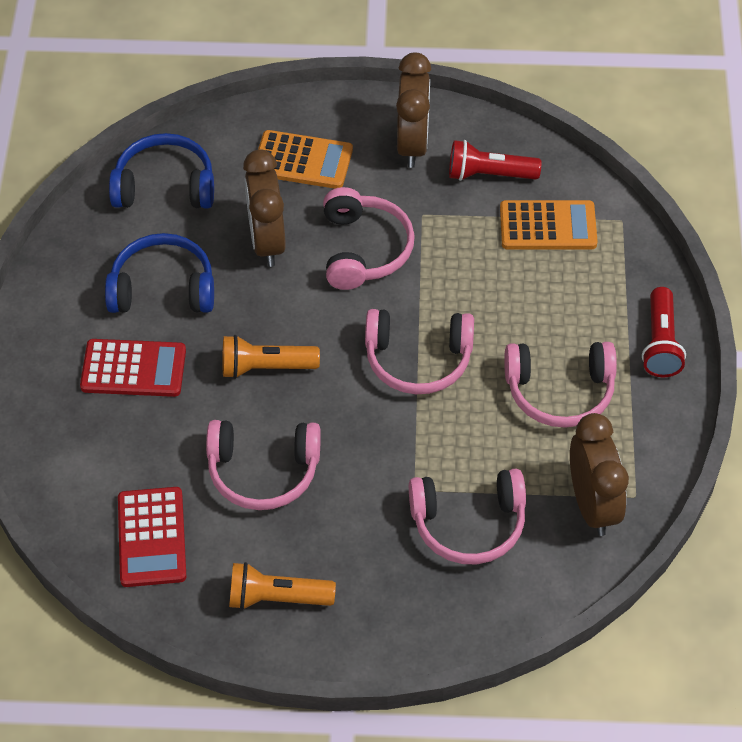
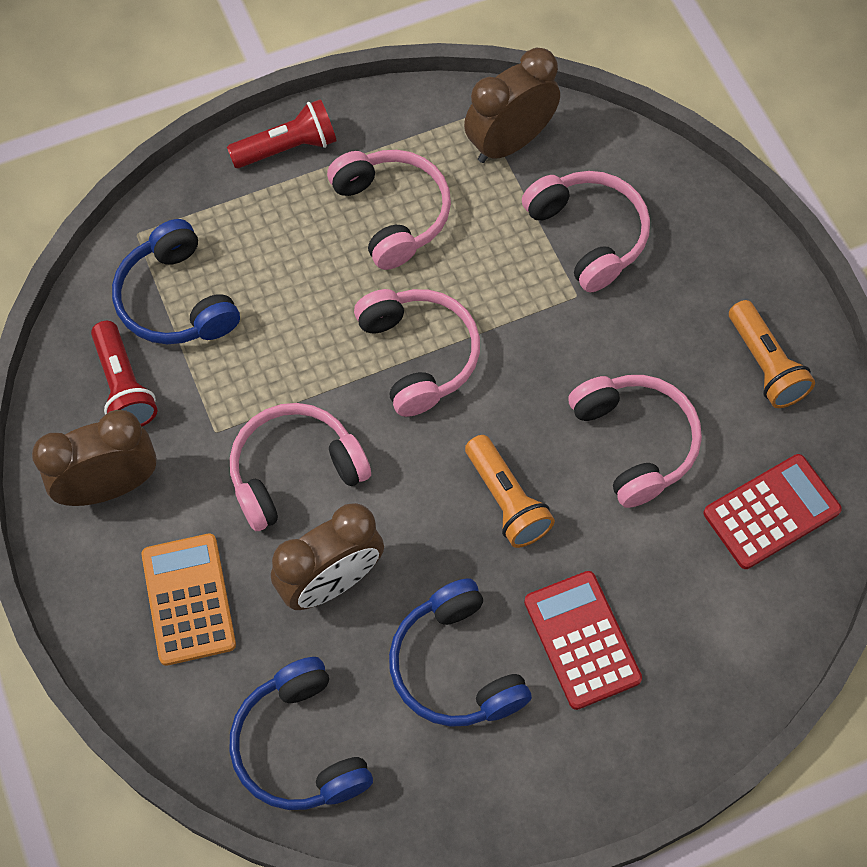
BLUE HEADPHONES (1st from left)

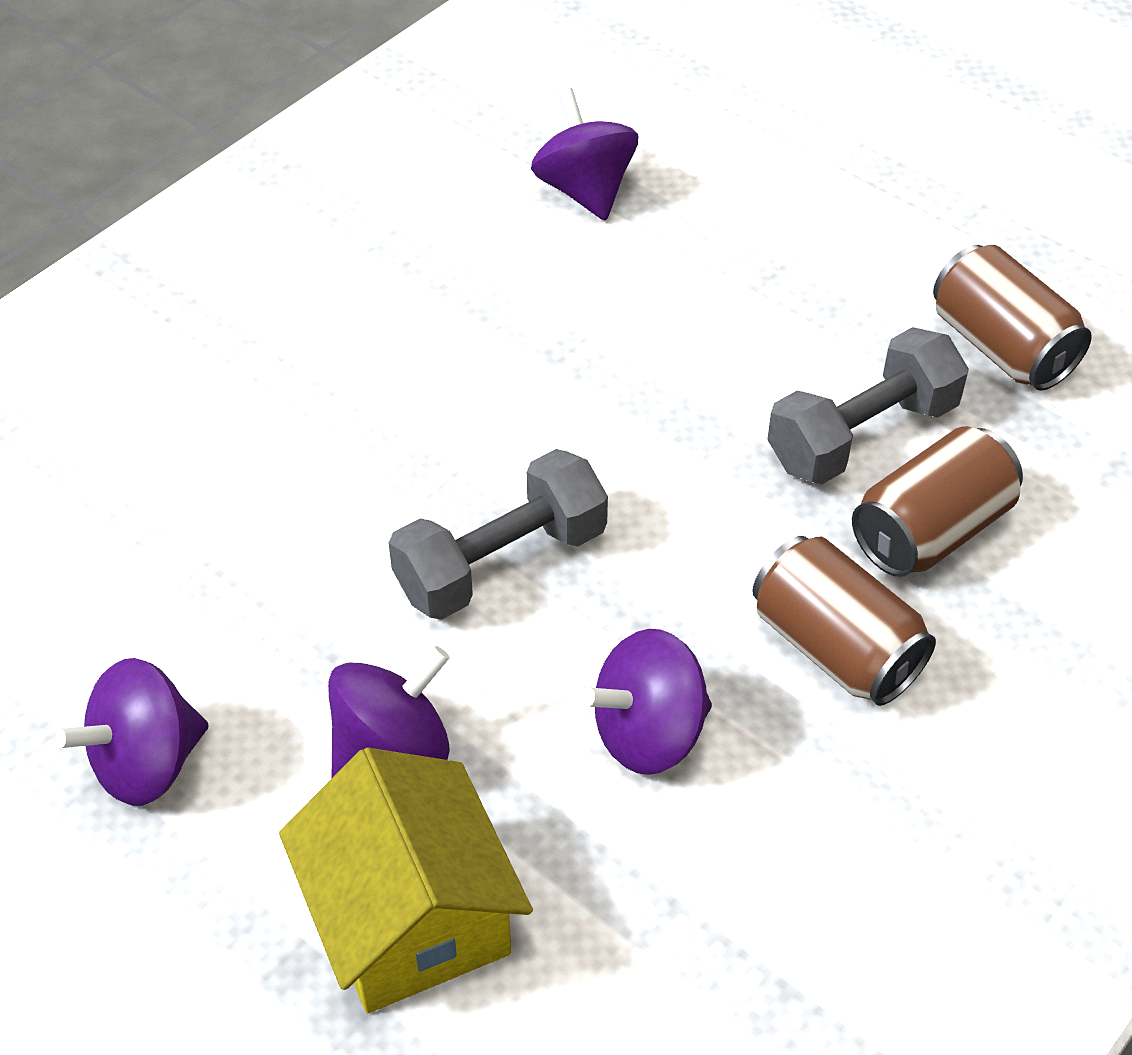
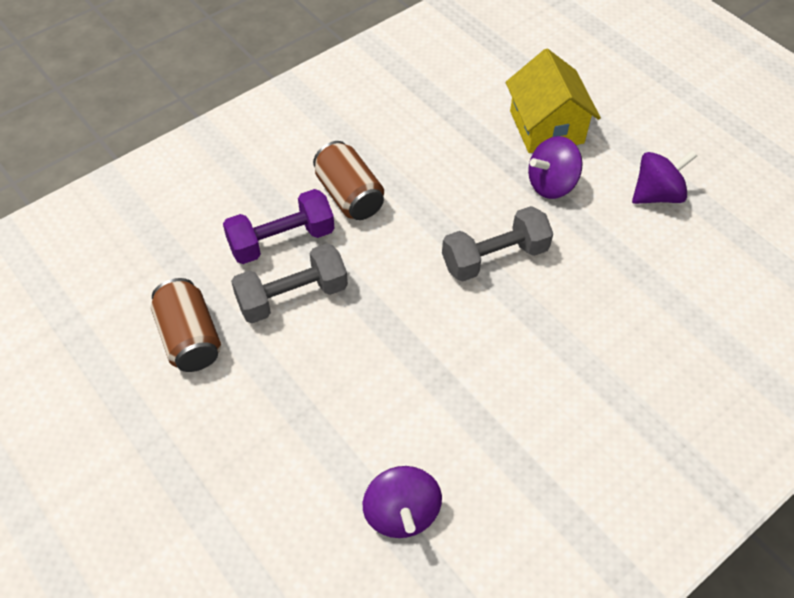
PURPLE DUMBBELL; PURPLE SPINNING TOP (4th from left in the first image)

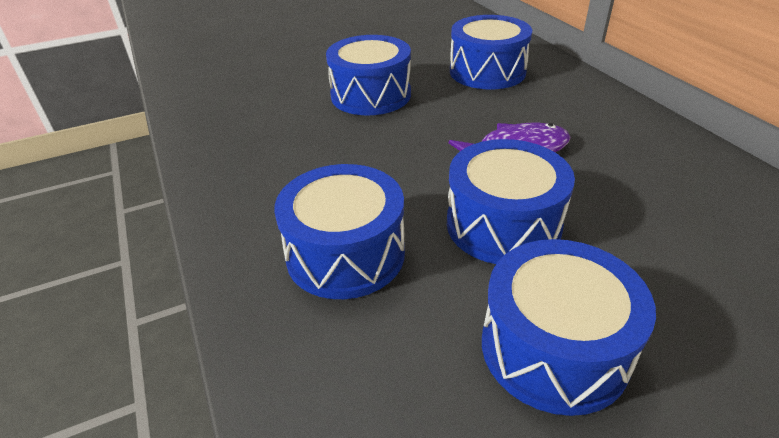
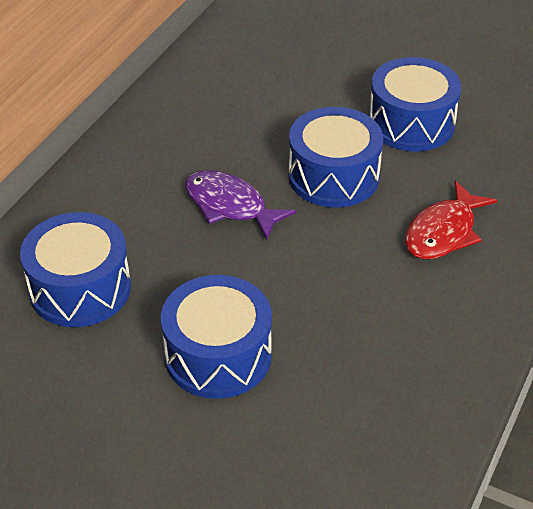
RED FISH

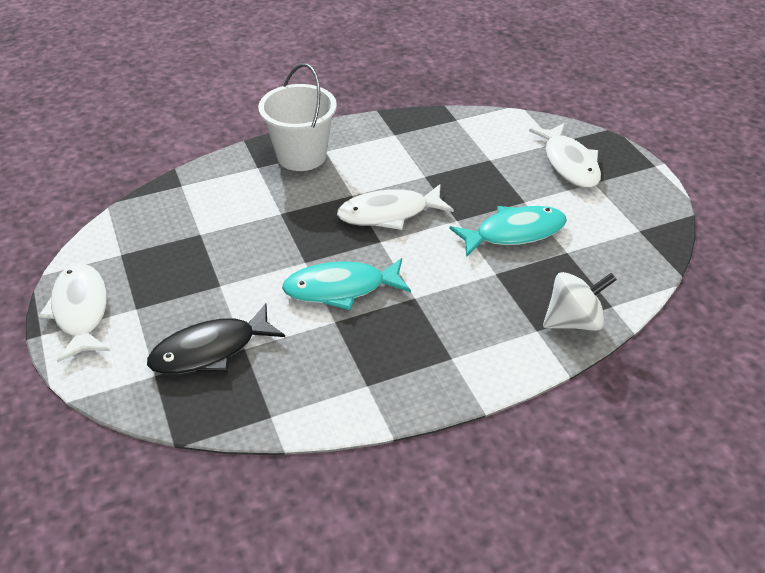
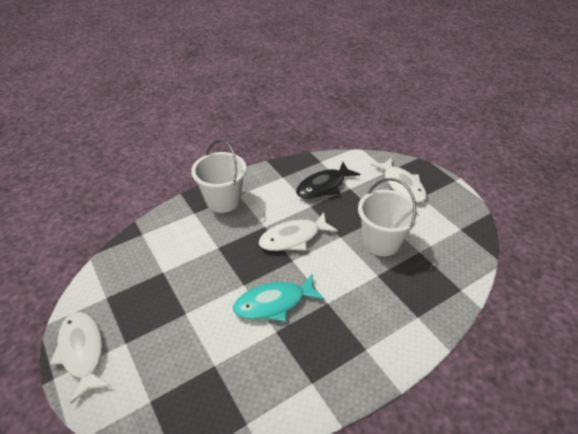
BLACK FISH; WHITE BUCKET (2nd from left); WHITE SPINNING TOP

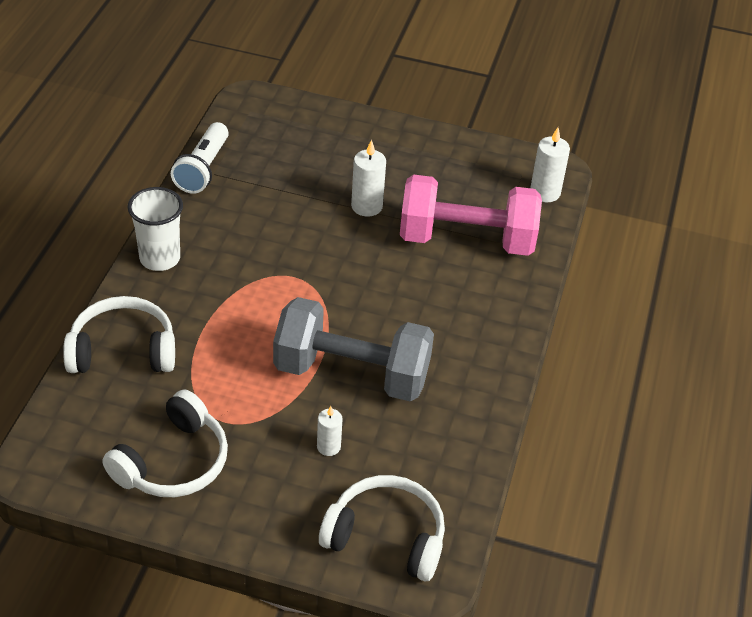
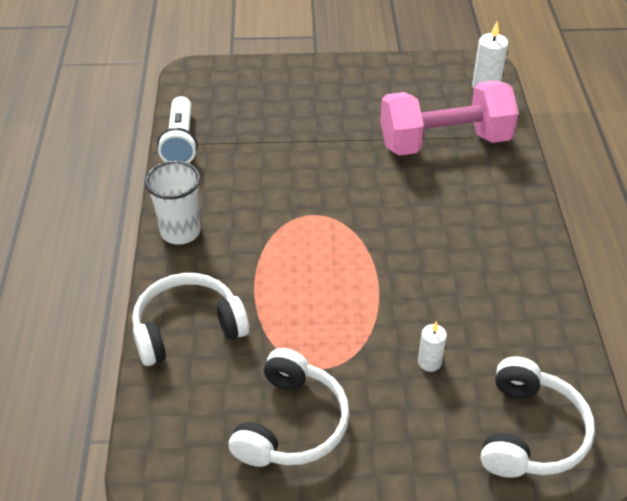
WHITE HEADPHONES (3rd from left); GREY DUMBBELL; WHITE CANDLE (2nd from left in the first image)

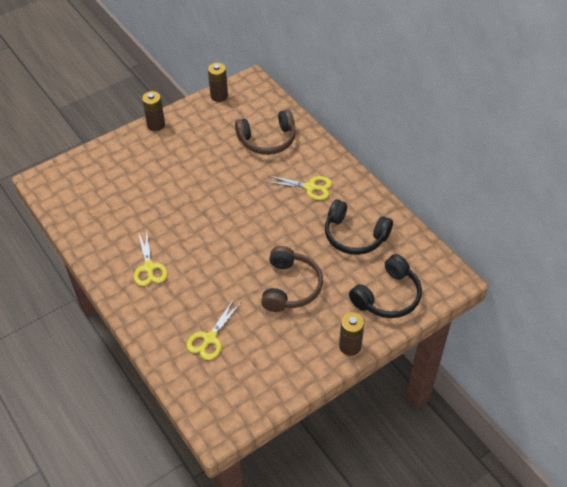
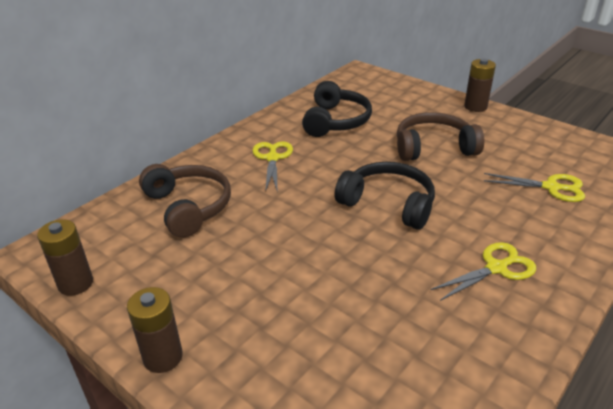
BLACK HEADPHONES (2nd from left)

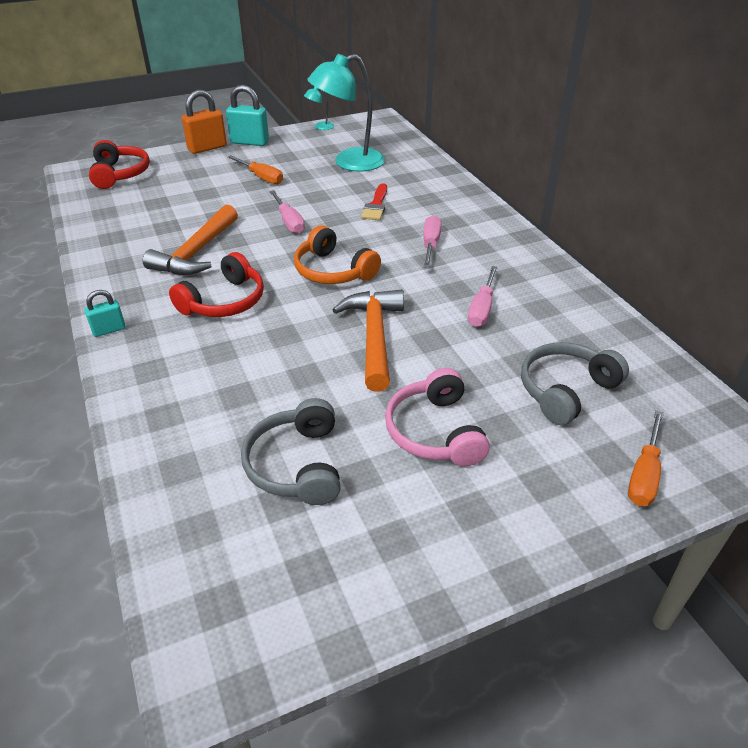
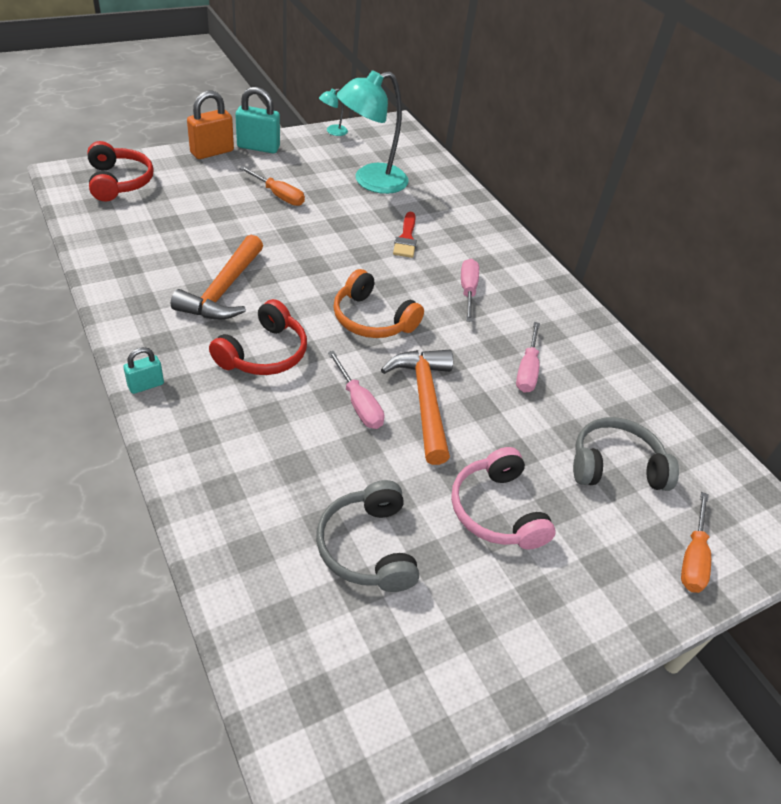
PINK SCREWDRIVER (1st from left); GREY HEADPHONES (2nd from left)

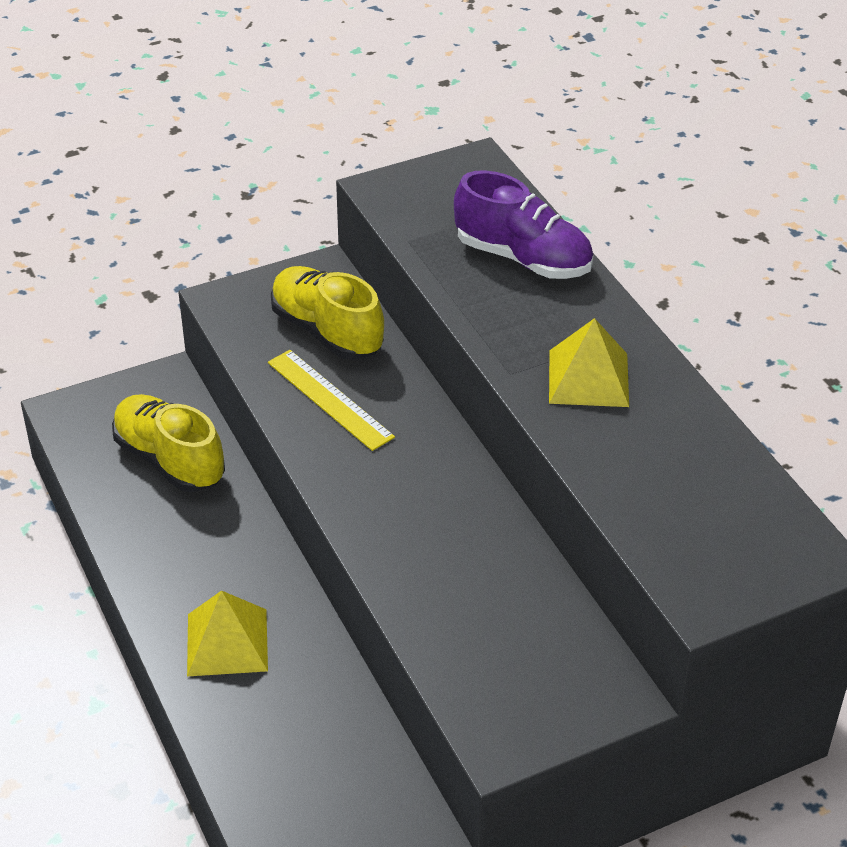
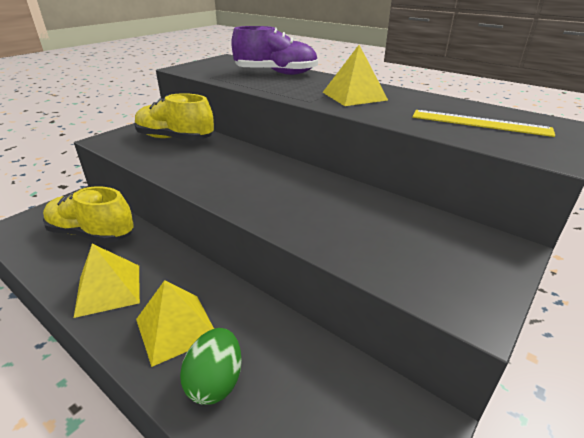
YELLOW PYRAMID (1st from left); GREEN EGG; YELLOW RULER

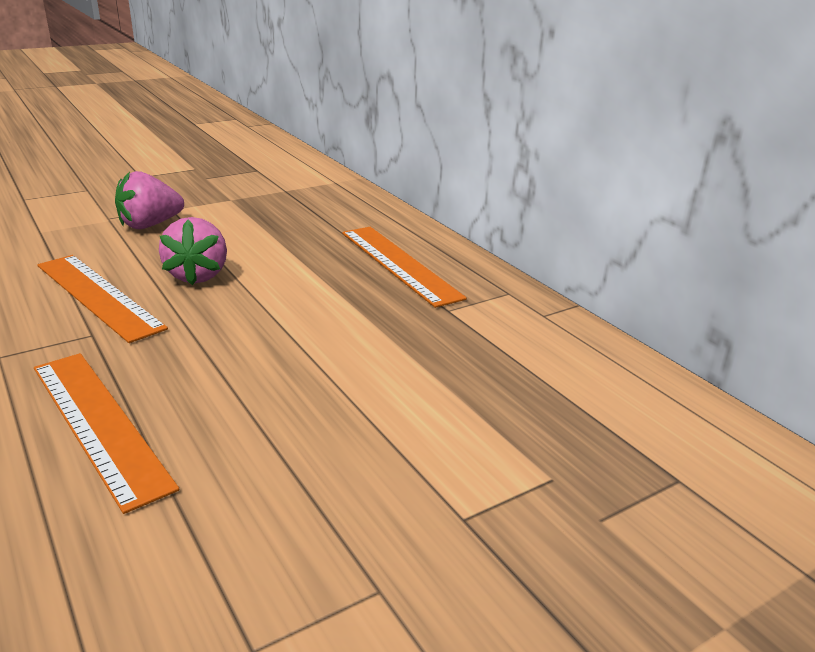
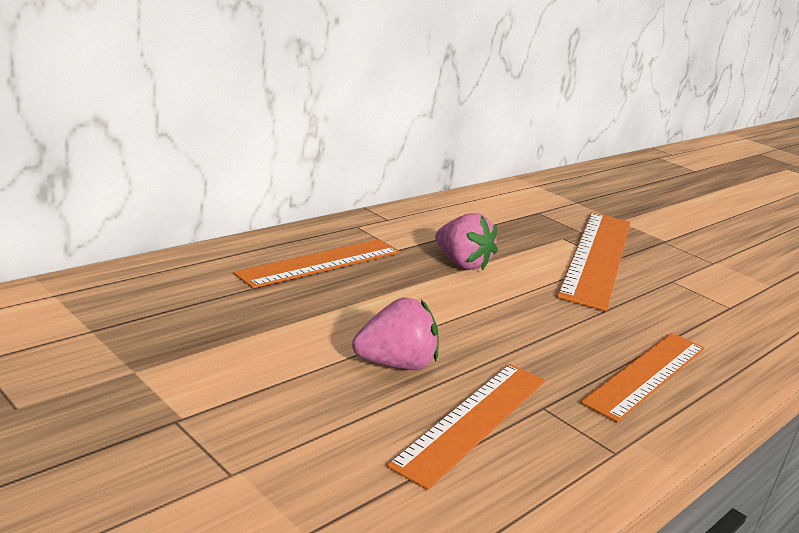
PINK STRAWBERRY (2nd from left); ORANGE RULER (3rd from left)

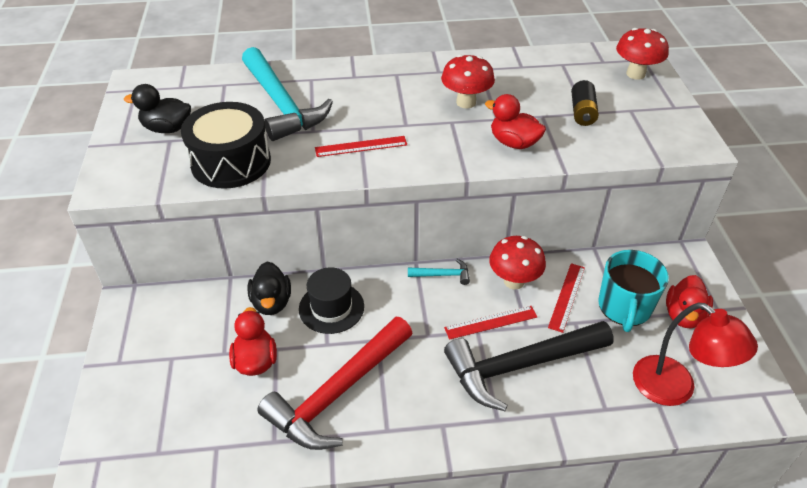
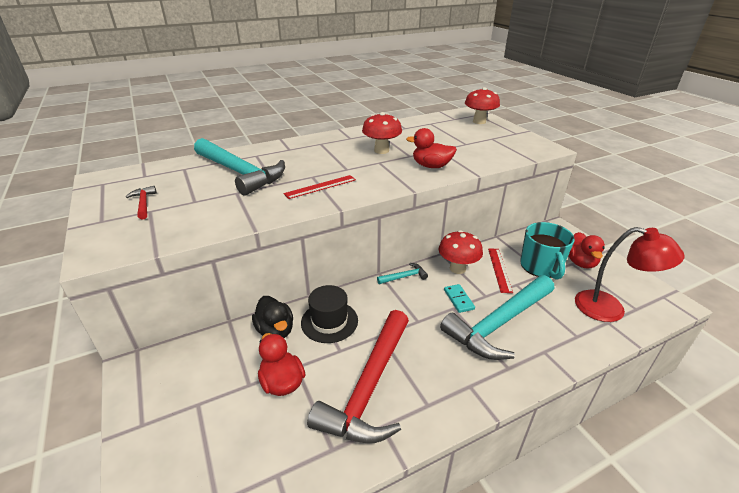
RED HAMMER (1st from left); TURQUOISE HAMMER (3rd from left); TURQUOISE DOMINO; BLACK DRUM; BLACK BATTERY

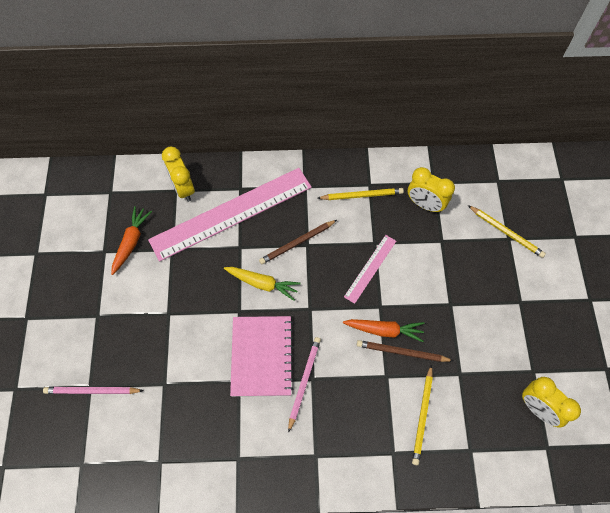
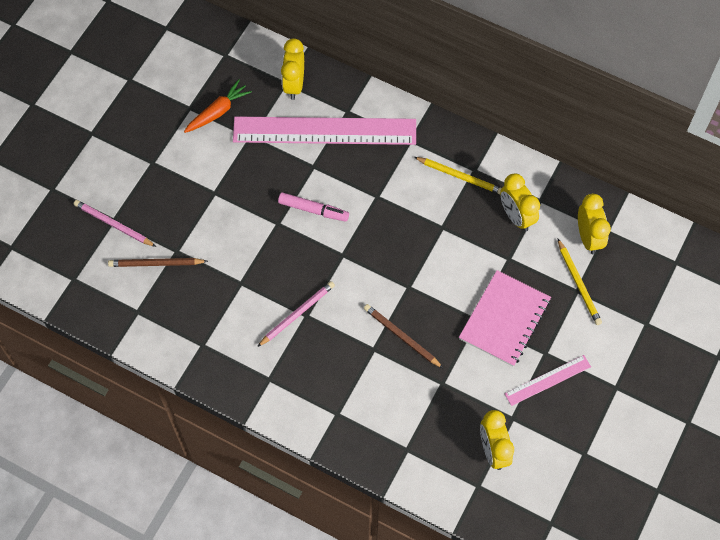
BROWN PENCIL (1st from left); PINK MARKER; PINK NOTEBOOK; PINK RULER (2nd from left); YELLOW CLOCK (4th from left); ORANGE CARROT (2nd from left in the first image); YELLOW PENCIL (2nd from left in the first image)

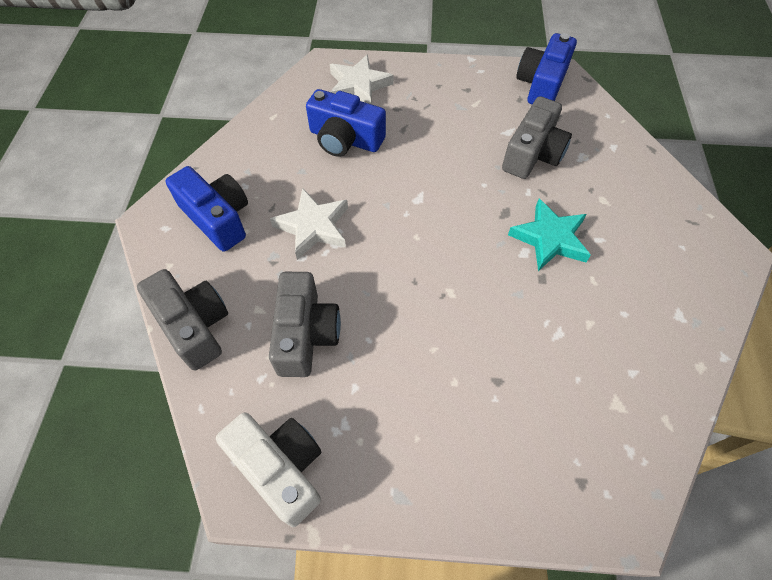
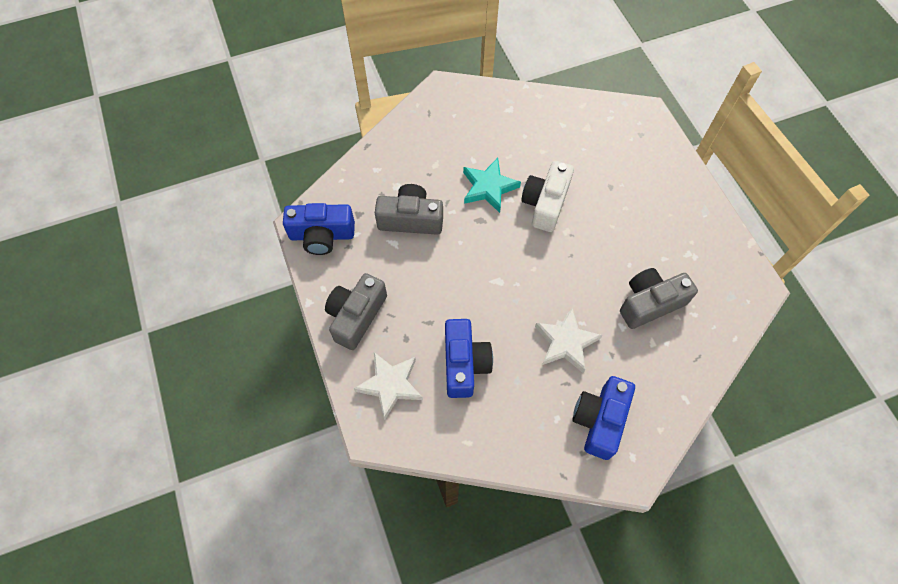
GREY CAMERA (1st from left); WHITE CAMERA

